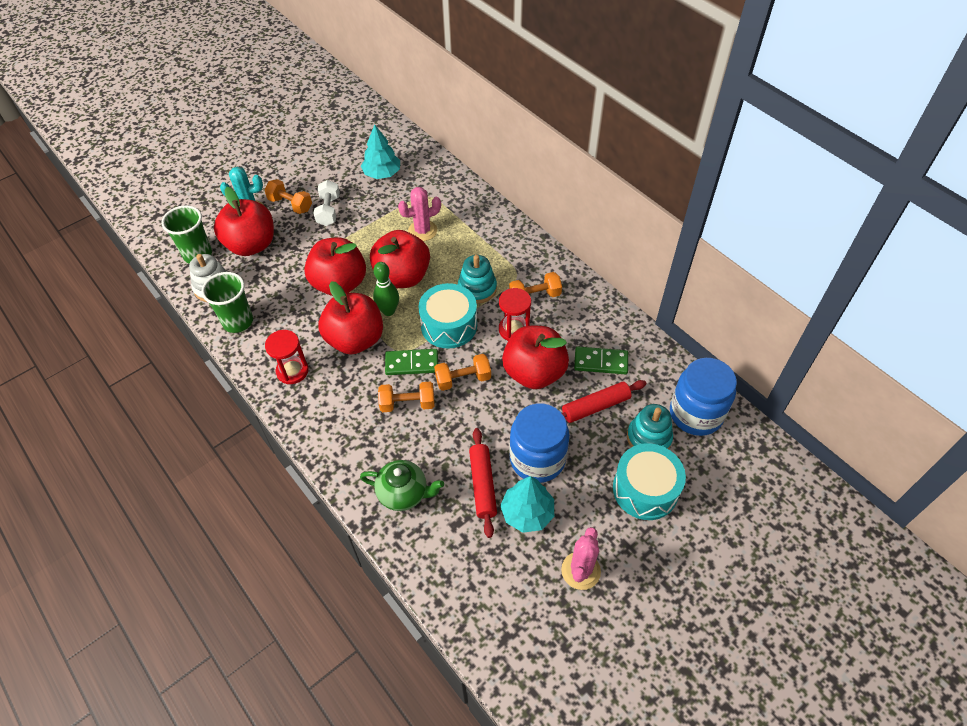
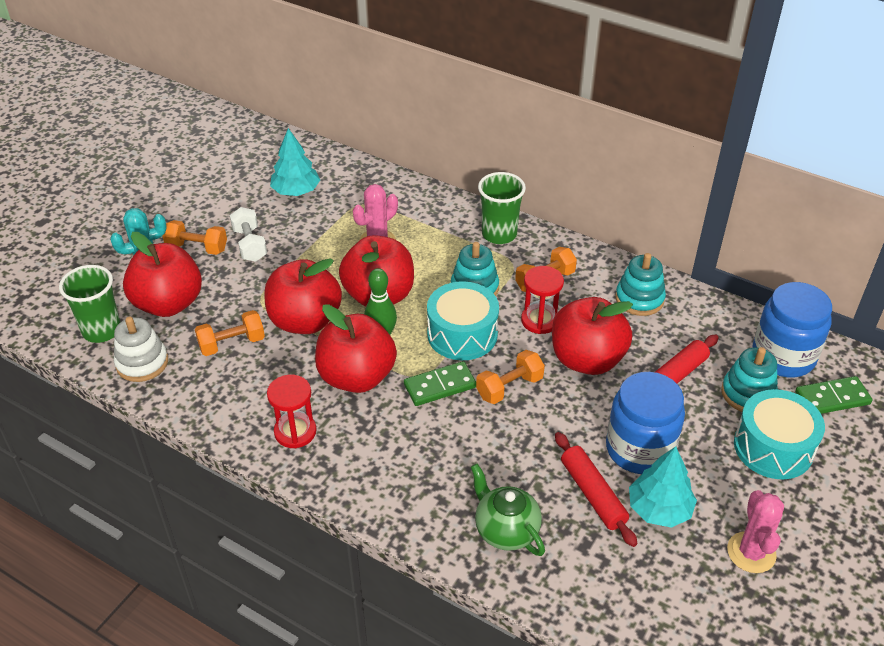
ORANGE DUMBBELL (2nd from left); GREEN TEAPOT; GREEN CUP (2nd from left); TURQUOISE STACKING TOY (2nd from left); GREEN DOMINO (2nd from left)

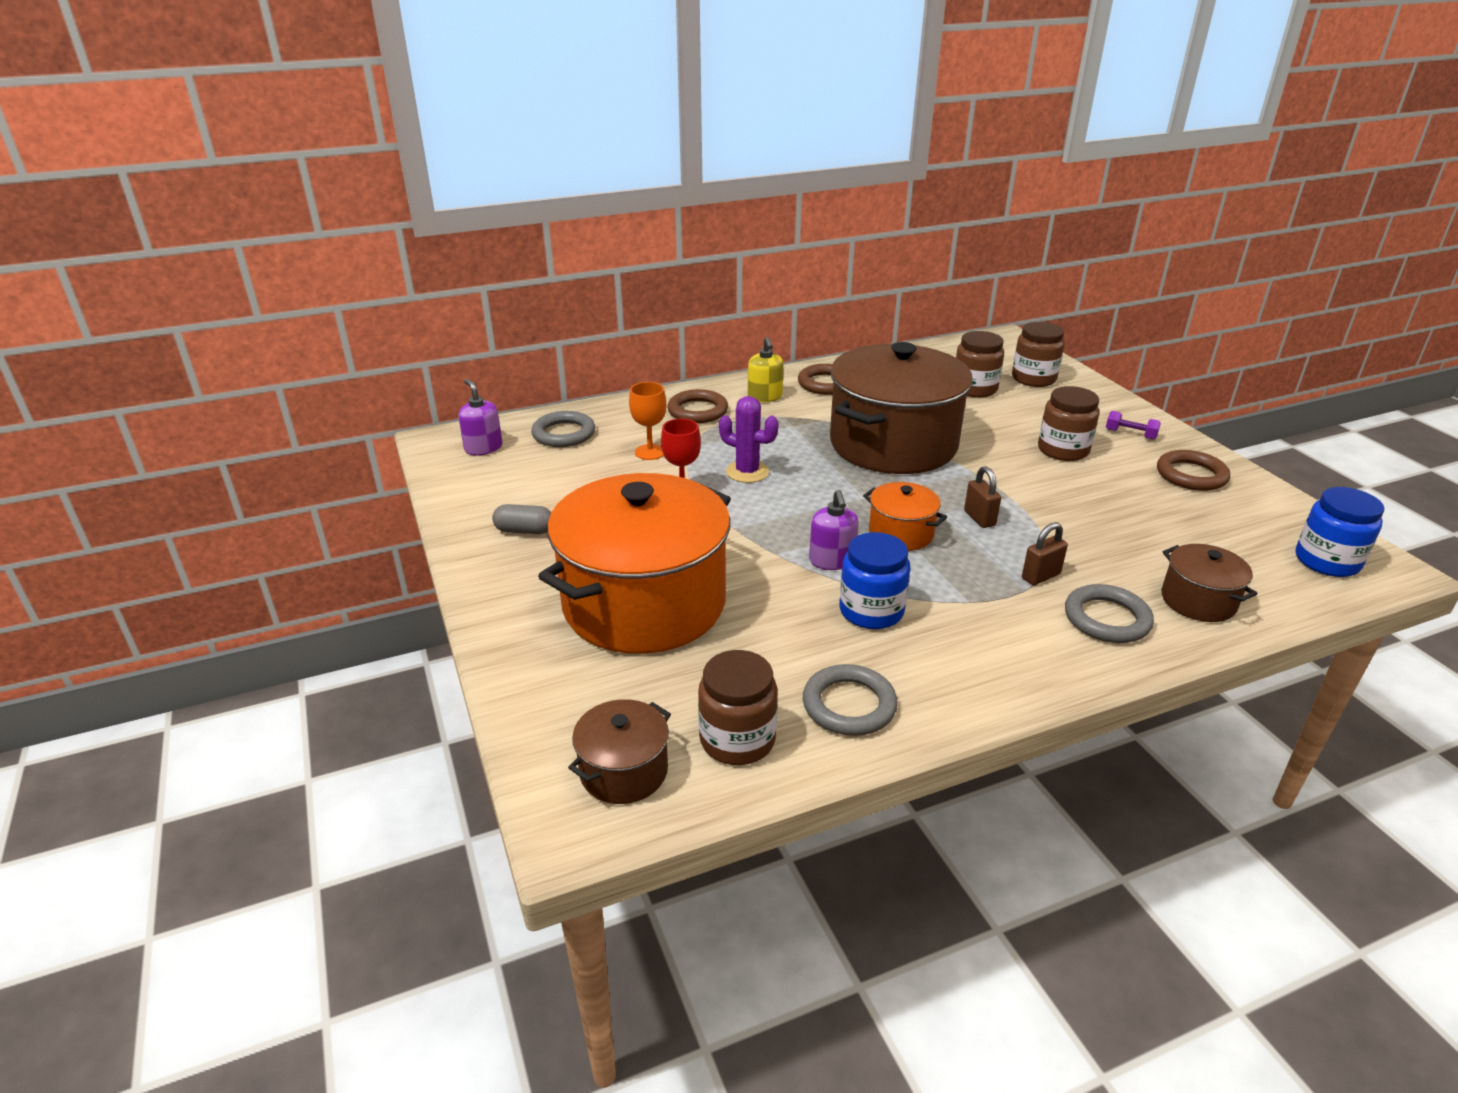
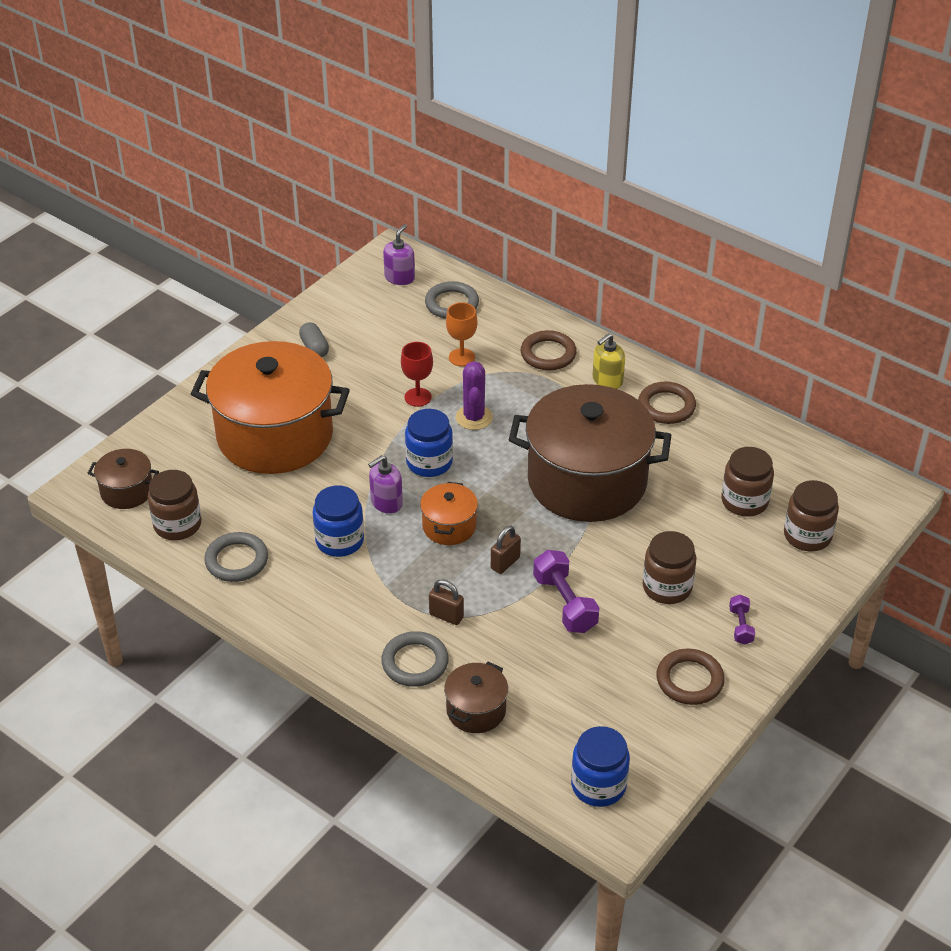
BLUE JAR (2nd from left); PURPLE DUMBBELL (1st from left)

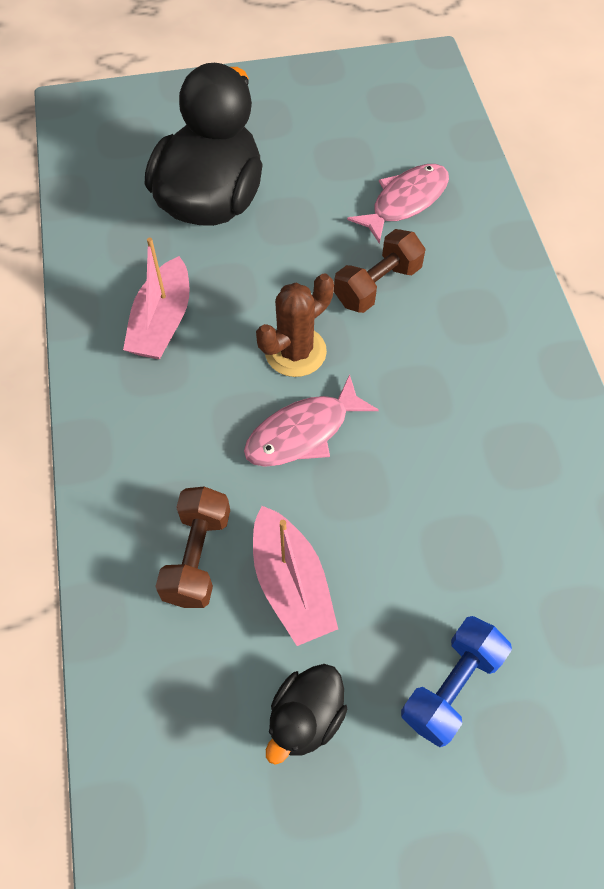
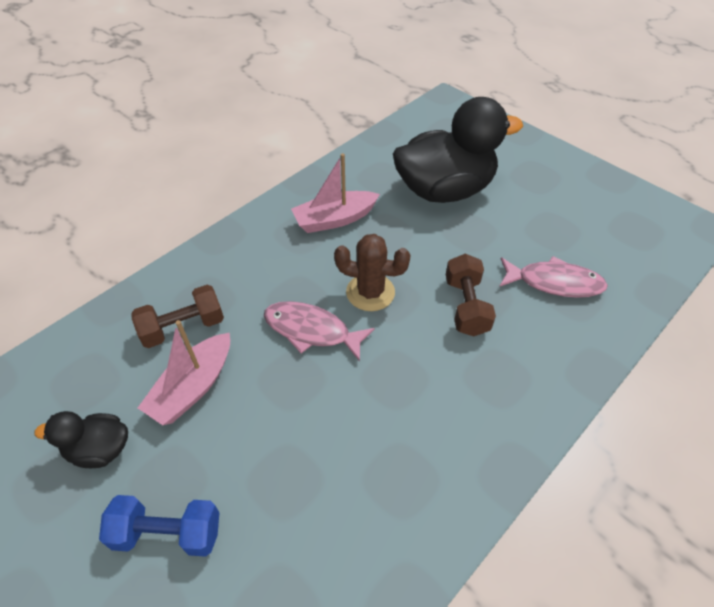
BROWN DUMBBELL (2nd from left)

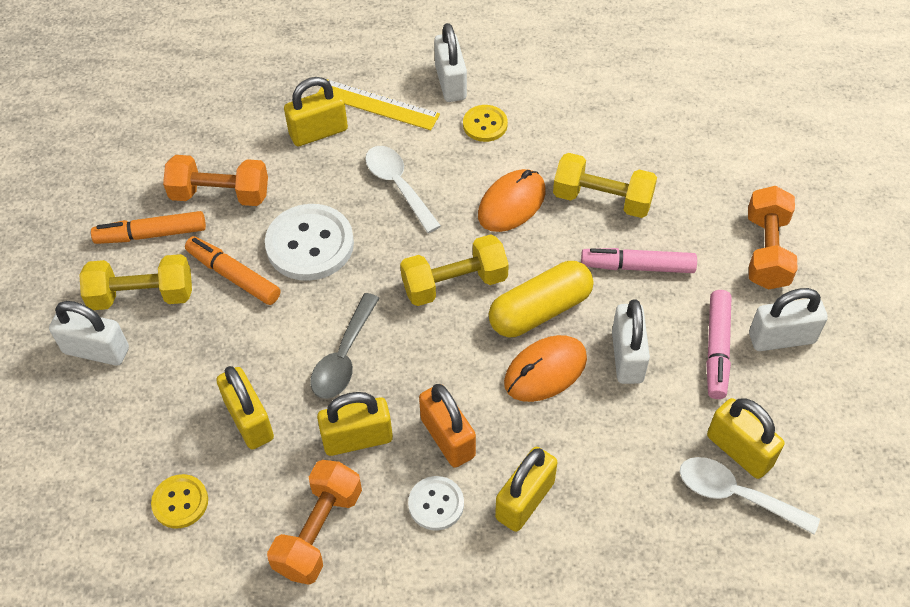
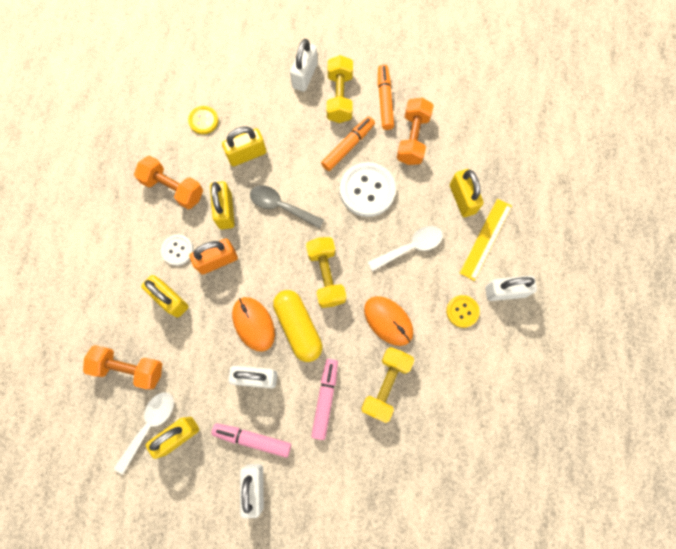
ORANGE DUMBBELL (1st from left)

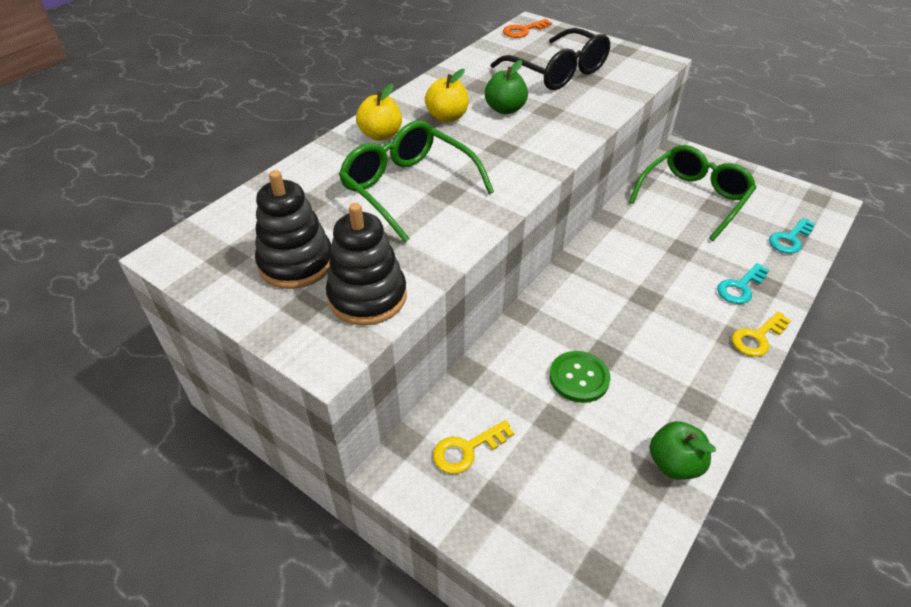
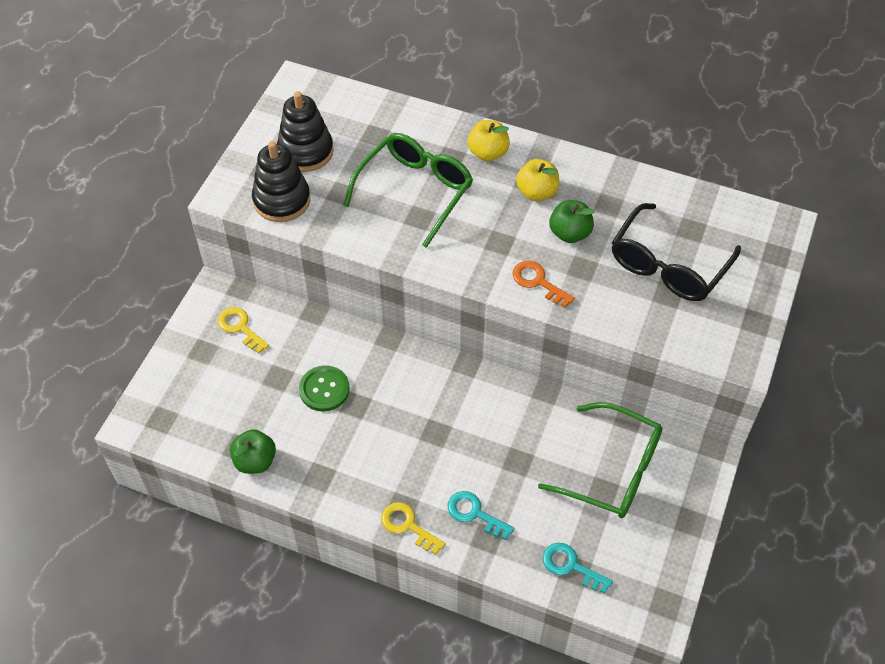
ORANGE KEY

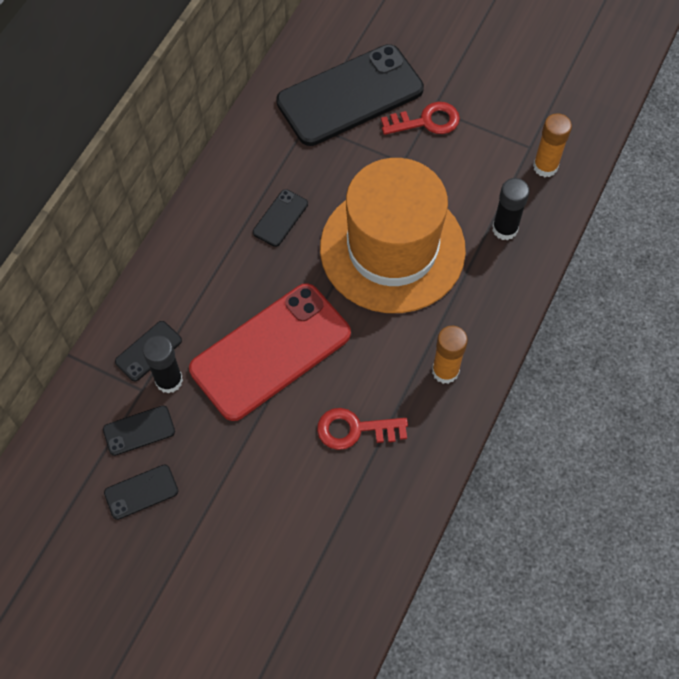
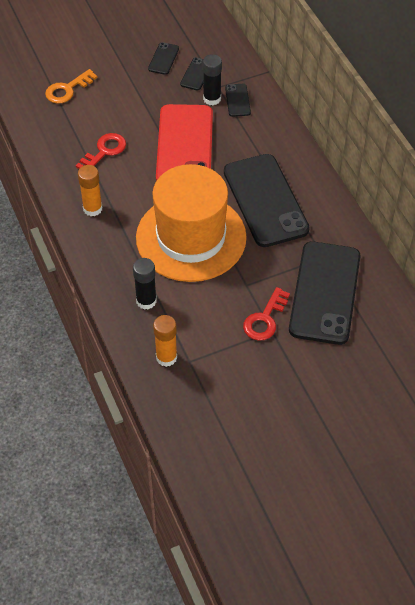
ORANGE KEY; BLACK PHONE (4th from left)

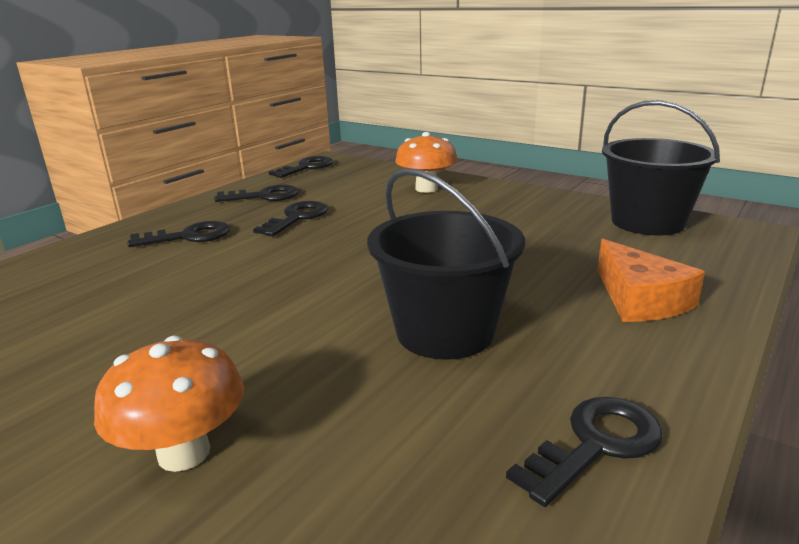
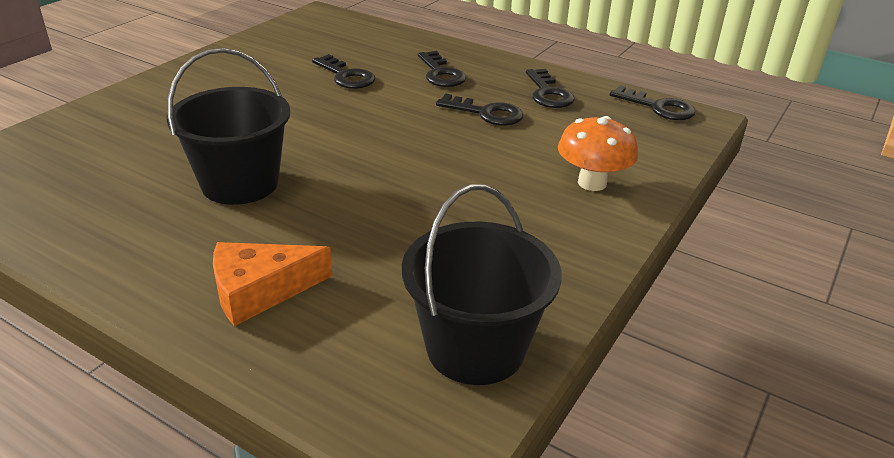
BLACK KEY (1st from left); ORANGE MUSHROOM (1st from left in the first image)

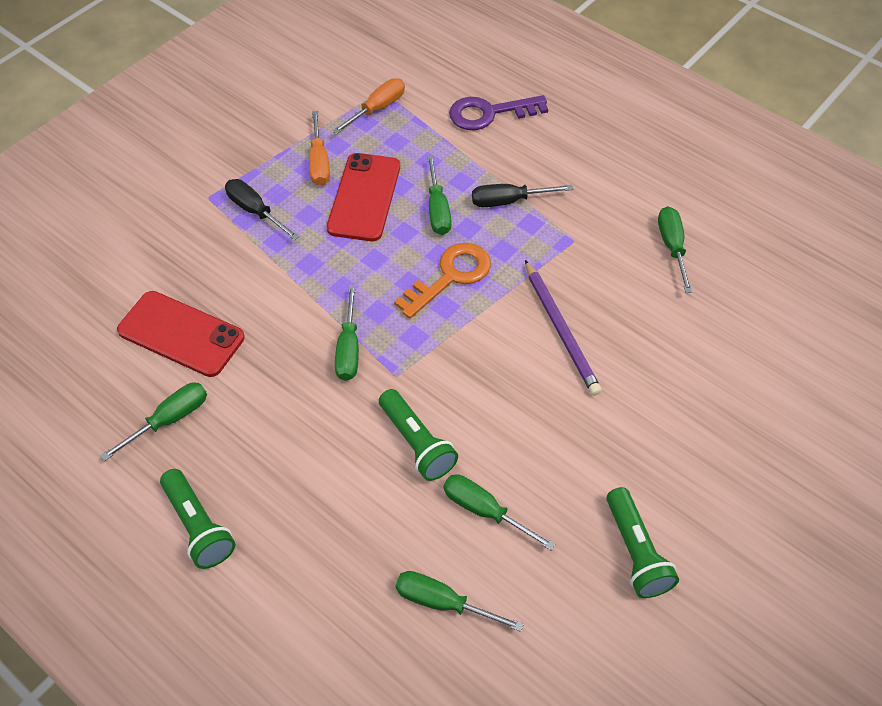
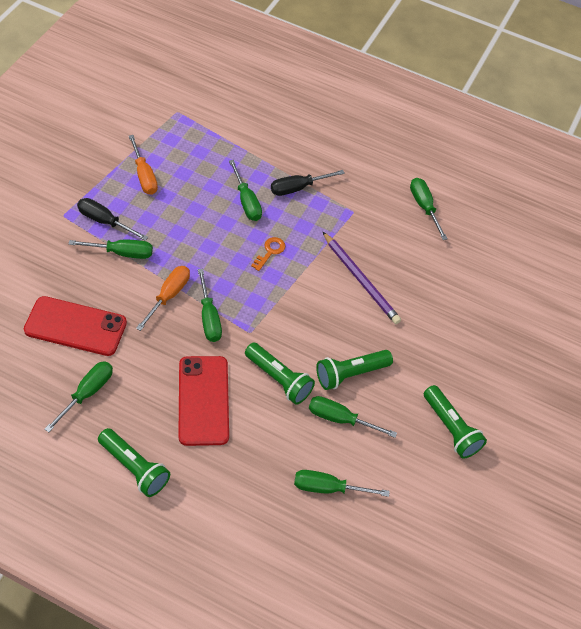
GREEN SCREWDRIVER (2nd from left); ORANGE SCREWDRIVER (2nd from left); RED PHONE (2nd from left); ORANGE KEY; GREEN FLASHLIGHT (3rd from left); PURPLE KEY

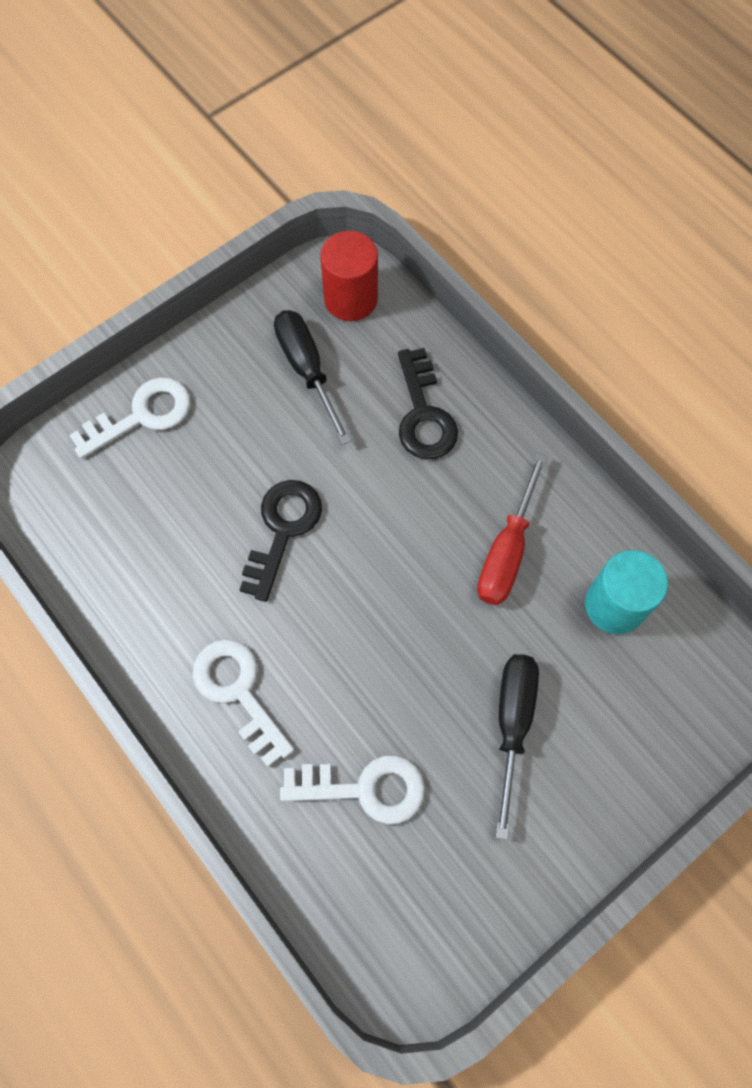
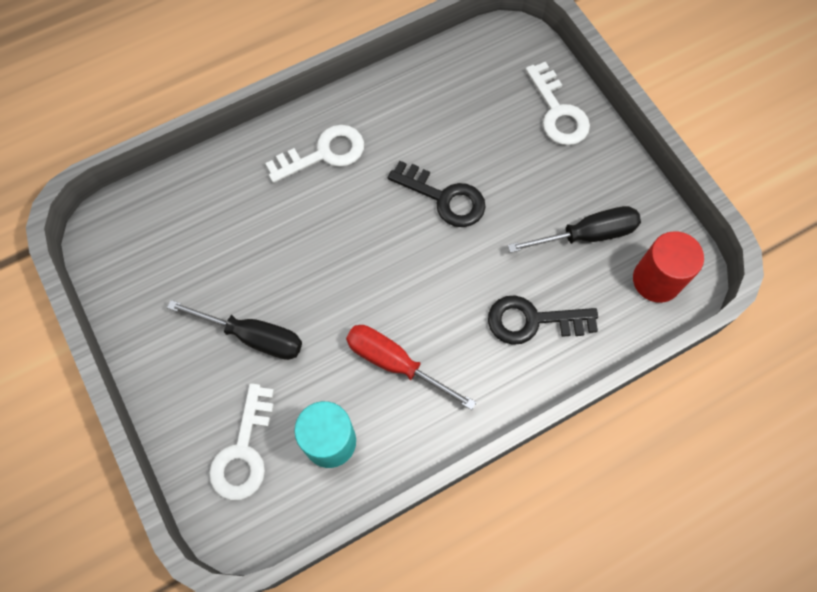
WHITE KEY (1st from left)

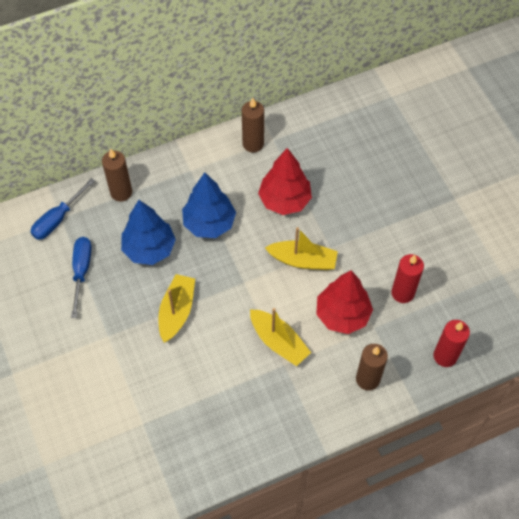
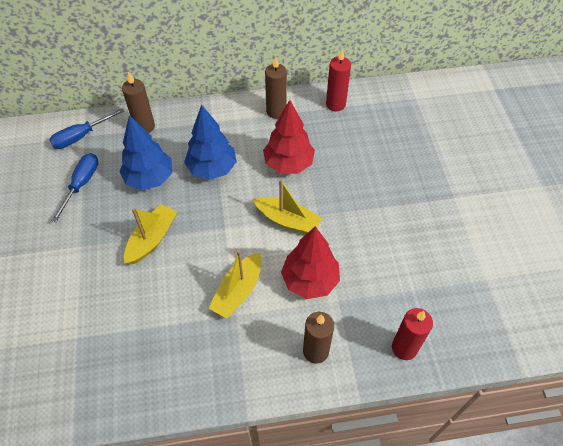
YELLOW BOAT (2nd from left); RED CANDLE (1st from left)

